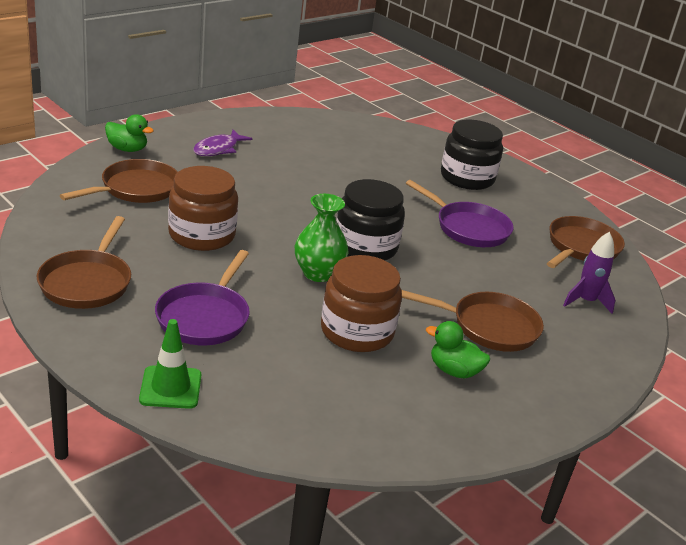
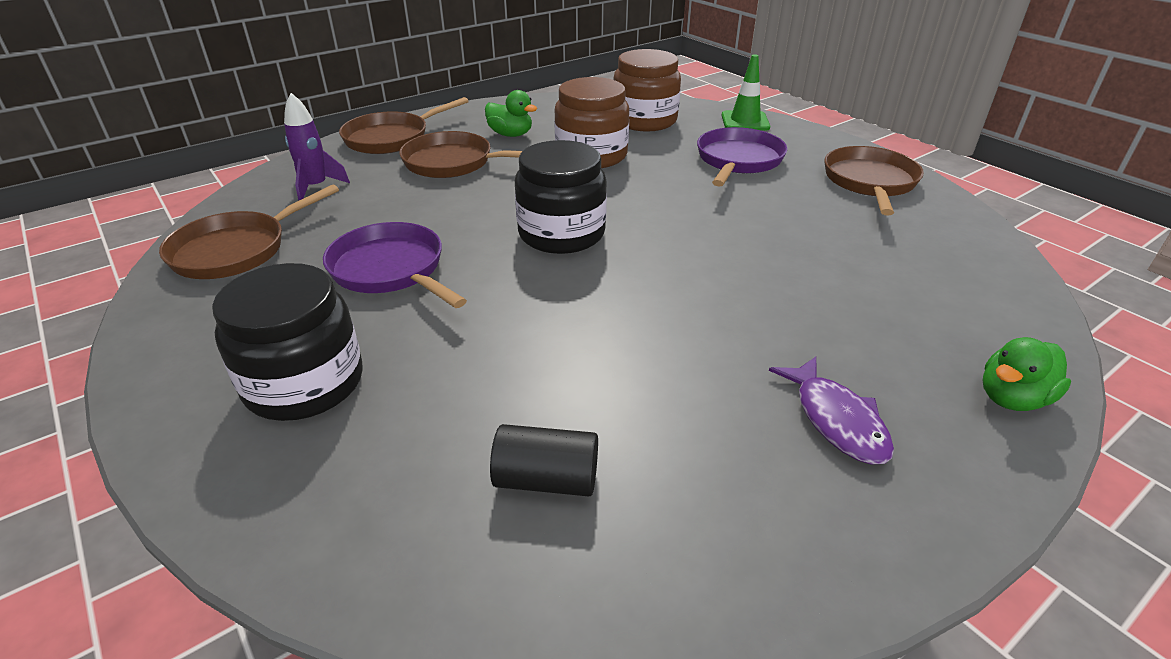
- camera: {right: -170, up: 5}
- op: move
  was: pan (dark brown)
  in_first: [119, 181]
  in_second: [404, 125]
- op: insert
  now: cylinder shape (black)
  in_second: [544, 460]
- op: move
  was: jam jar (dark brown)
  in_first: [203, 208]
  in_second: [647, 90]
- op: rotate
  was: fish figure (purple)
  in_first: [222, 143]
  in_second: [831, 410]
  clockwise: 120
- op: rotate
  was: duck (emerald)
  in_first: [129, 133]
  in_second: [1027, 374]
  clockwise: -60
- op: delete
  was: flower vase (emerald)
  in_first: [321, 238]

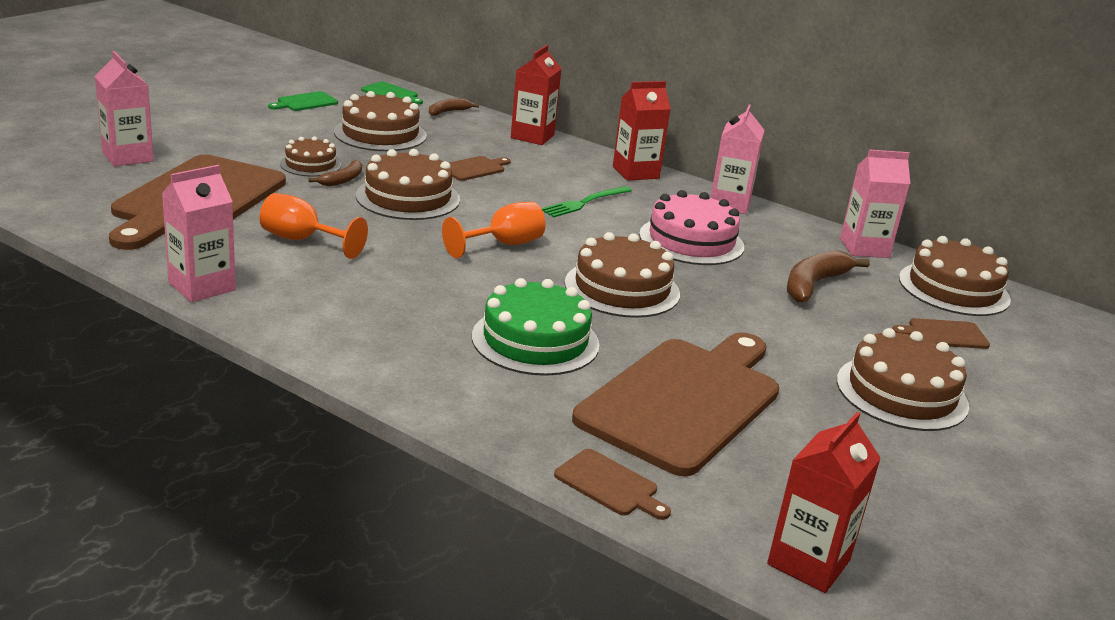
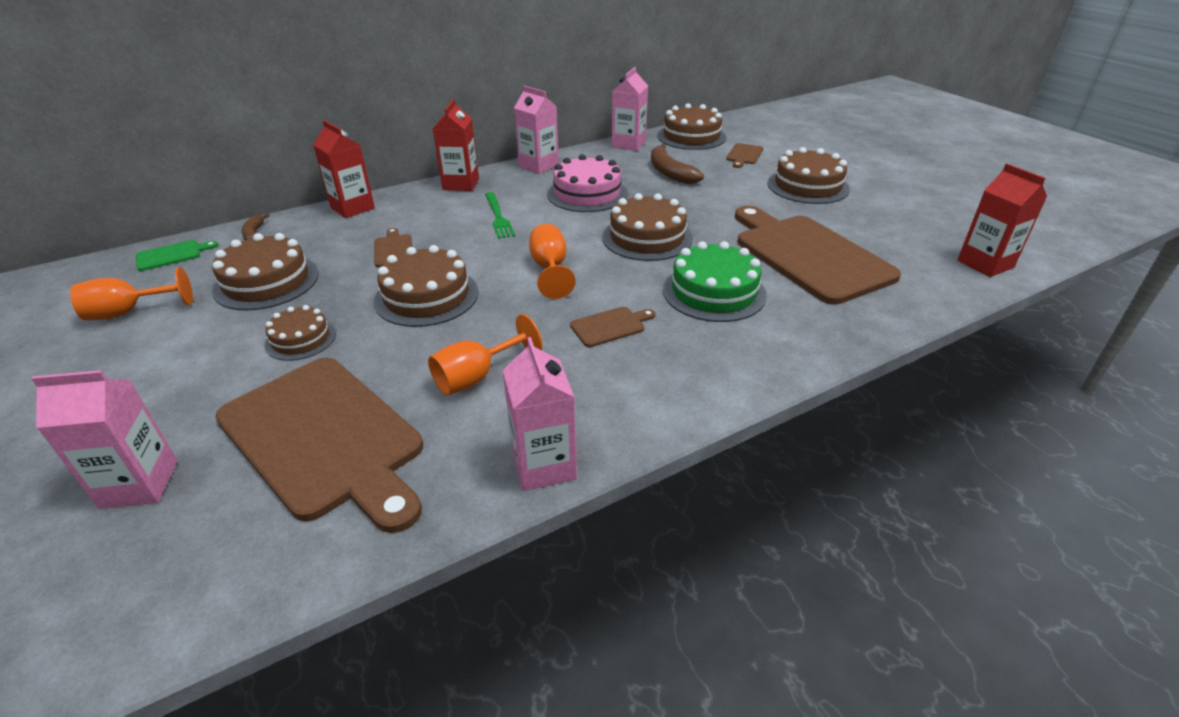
- camera: {right: -60, up: 10}
- op: replace
  was: cutting board (emerald)
  now: goblet (orange)
  in_first: [303, 101]
  in_second: [131, 294]
- op: move
  was: cutting board (dark brown)
  in_first: [612, 484]
  in_second: [613, 327]
- op: delete
  was: banana fruit (dark brown)
  in_first: [335, 173]

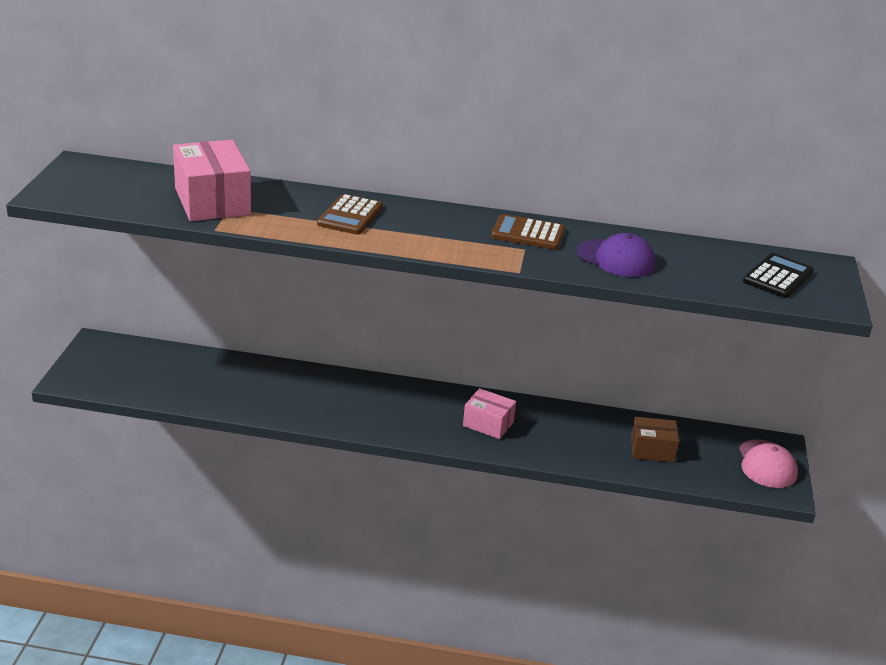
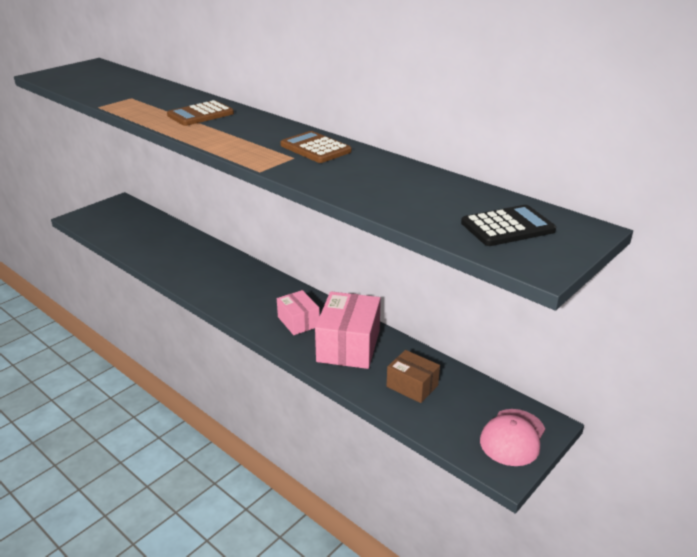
- camera: {right: 35, up: 0}
- op: move
  was: parcel (pink)
  in_first: [212, 180]
  in_second: [348, 330]
- op: delete
  was: baseball cap (purple)
  in_first: [616, 255]

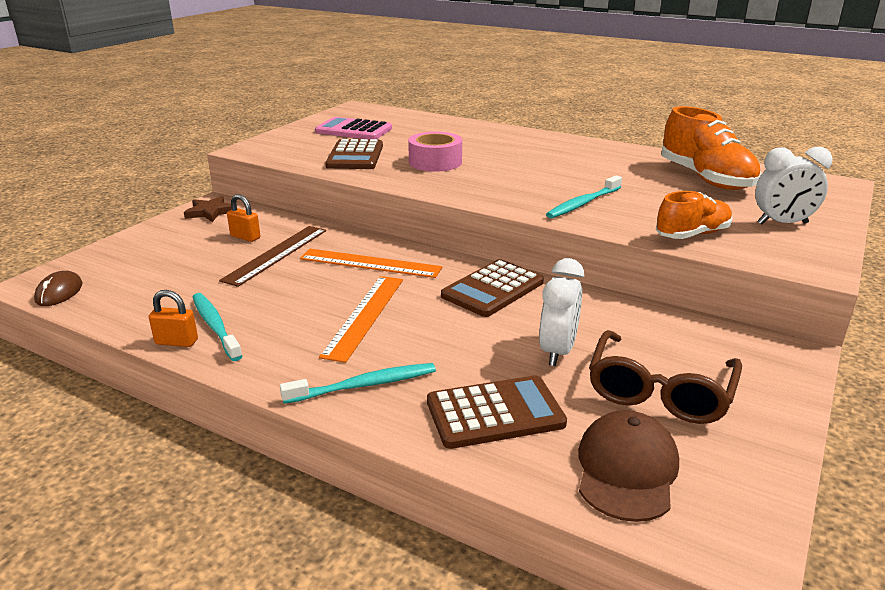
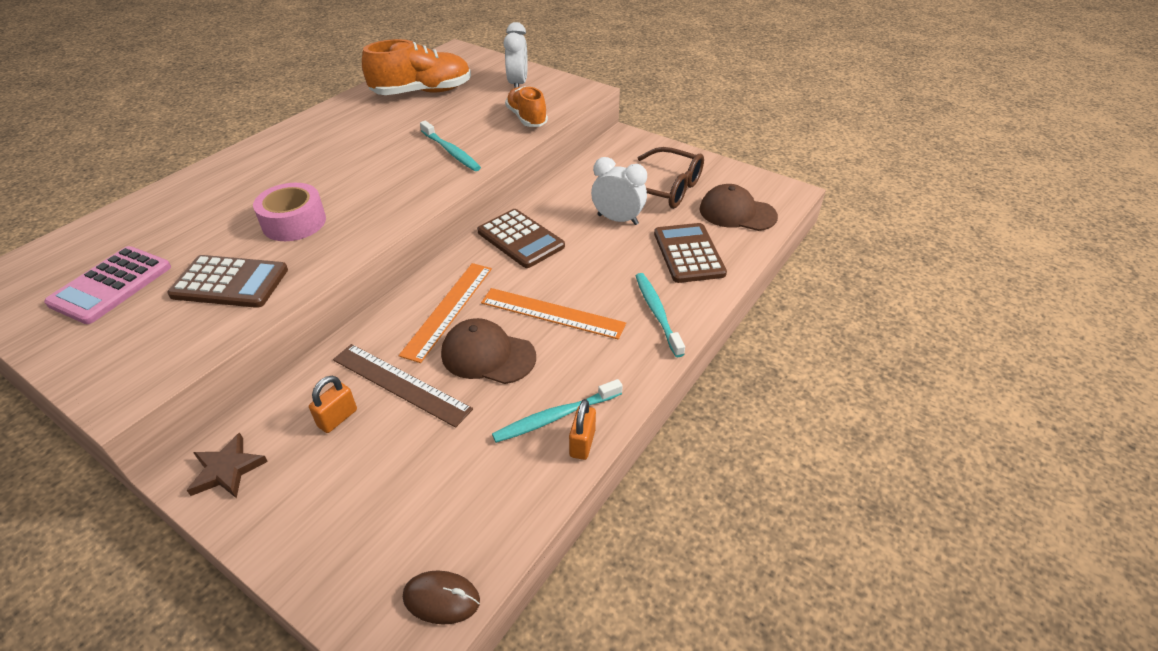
- camera: {right: -85, up: 15}
- op: insert
  now: baseball cap (dark brown)
  in_second: [488, 351]

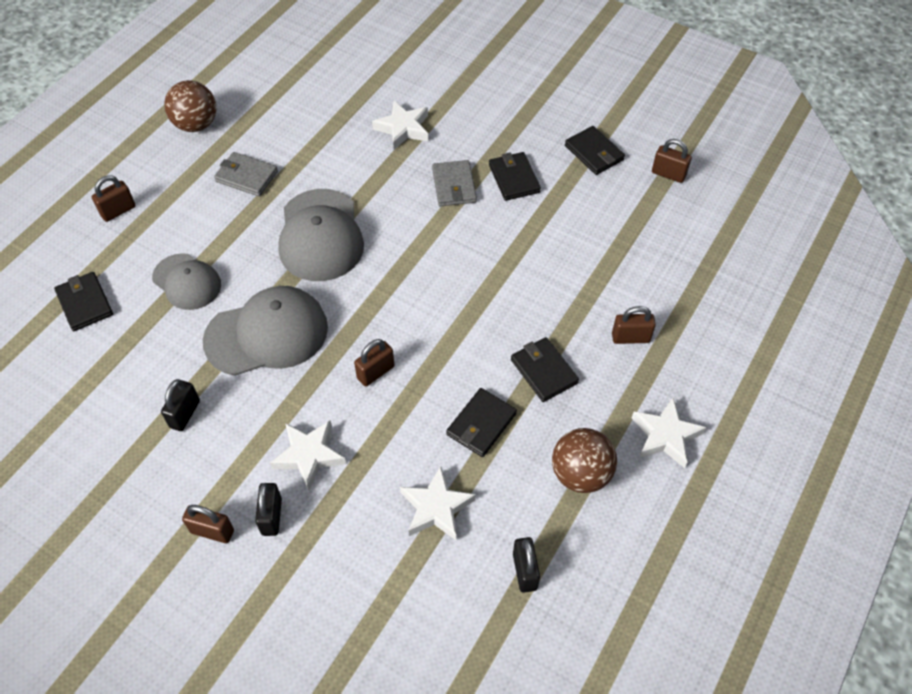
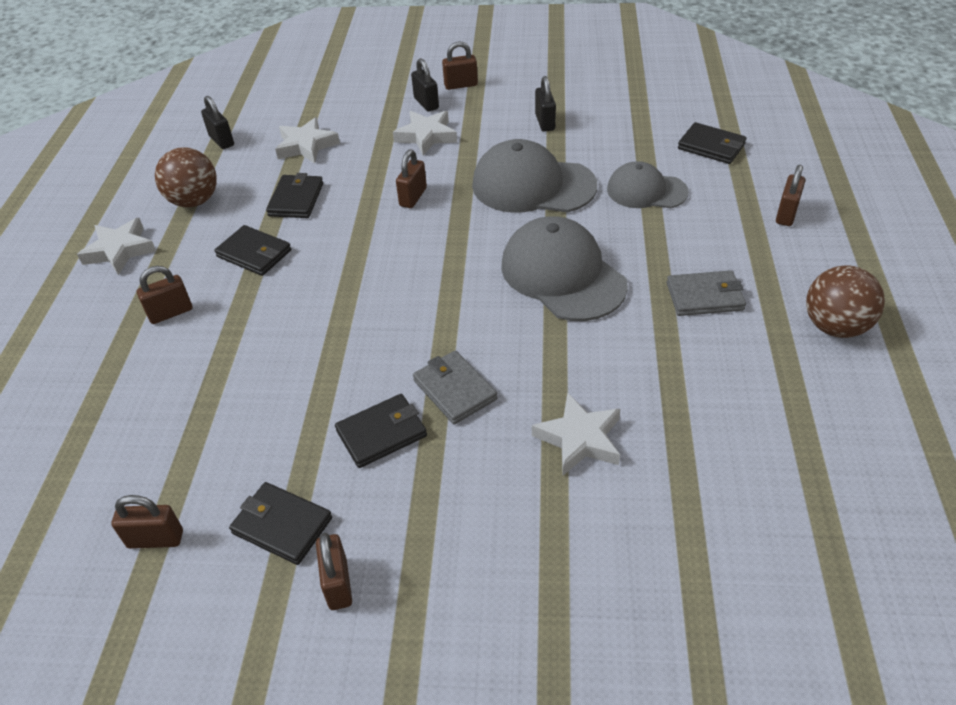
- camera: {right: 155, up: -10}
- op: insert
  now: small lock (dark brown)
  in_second: [334, 571]
- op: rotate
  was: wallet (black)
  in_first: [515, 176]
  in_second: [381, 431]
  clockwise: -75
- op: rotate
  was: baseball cap (grey)
  in_first: [265, 331]
  in_second: [534, 176]
  clockwise: 60

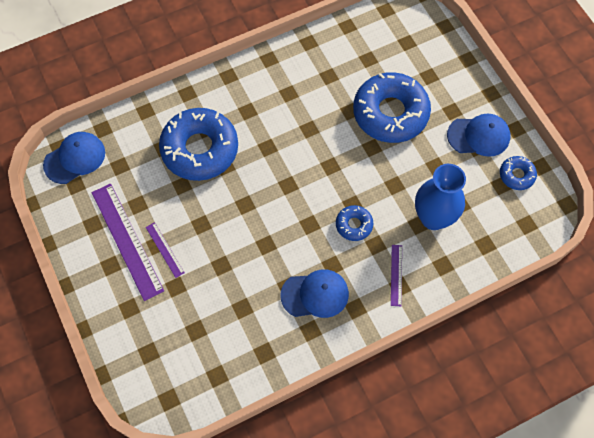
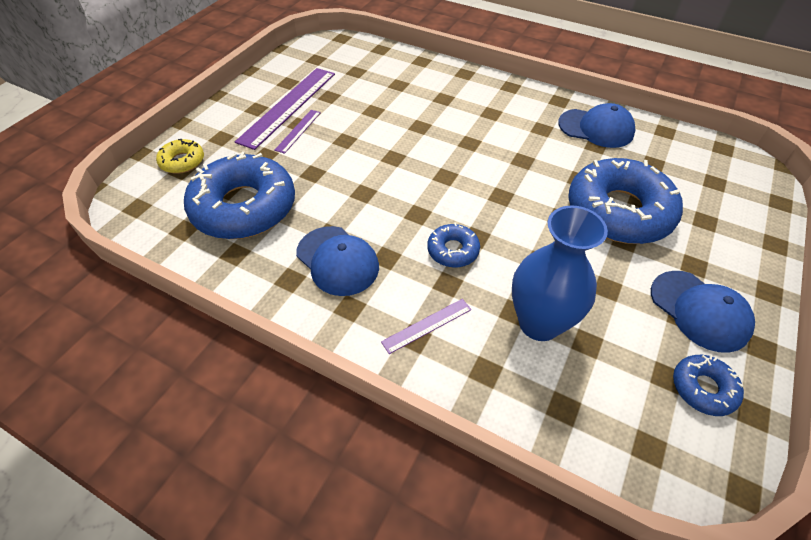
- camera: {right: 55, up: -15}
- op: insert
  now: donut (golden)
  in_second: [180, 156]
- op: move
  was: donut (cobalt)
  in_first: [198, 144]
  in_second: [239, 195]
- op: move
  was: baseball cap (cobalt)
  in_first: [74, 158]
  in_second: [596, 125]

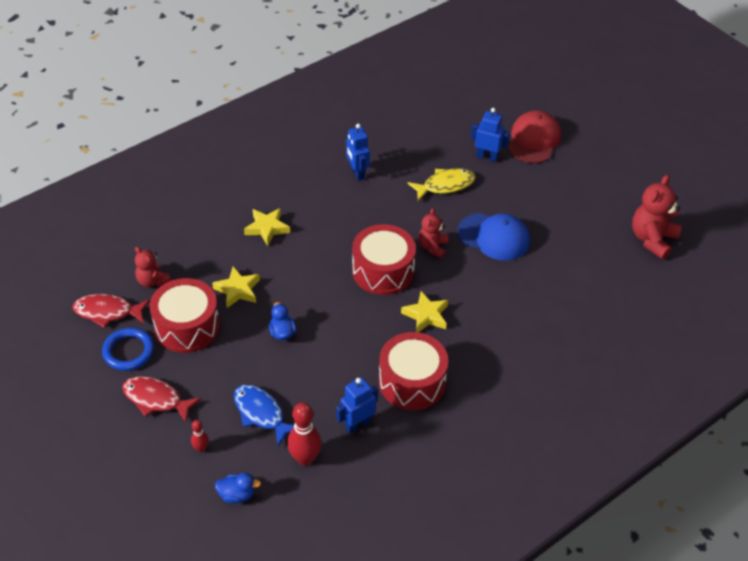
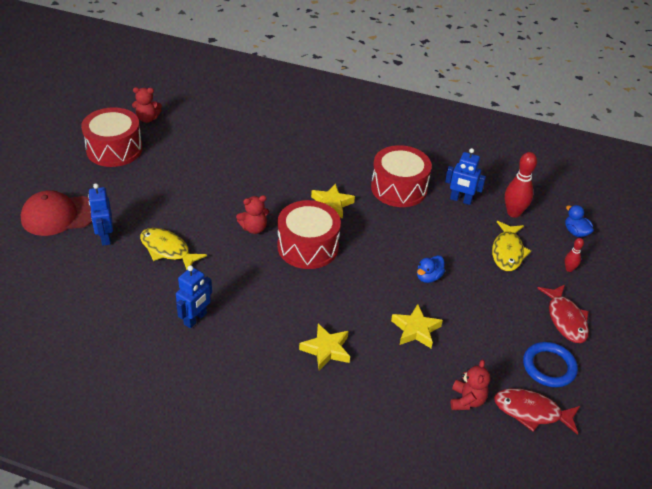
- camera: {right: -125, up: -5}
- op: move
  was: toy drum (red)
  in_first: [185, 315]
  in_second: [112, 137]
- op: resize
  was: teddy bear (red)
  in_first: [657, 216]
  in_second: [147, 105]
  ratio: 0.61
- op: recolor
  was: fish figure (cobalt)
  now: fish figure (golden)
  in_first: [264, 415]
  in_second: [511, 246]
- op: rotate
  was: fish figure (red)
  in_first: [111, 311]
  in_second: [537, 411]
  clockwise: 135
- op: delete
  was: baseball cap (cobalt)
  in_first: [493, 237]

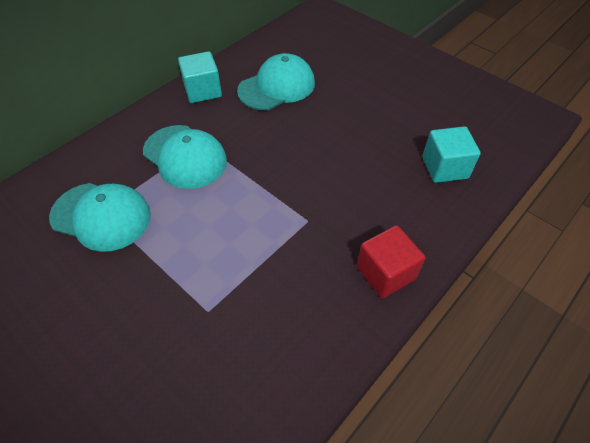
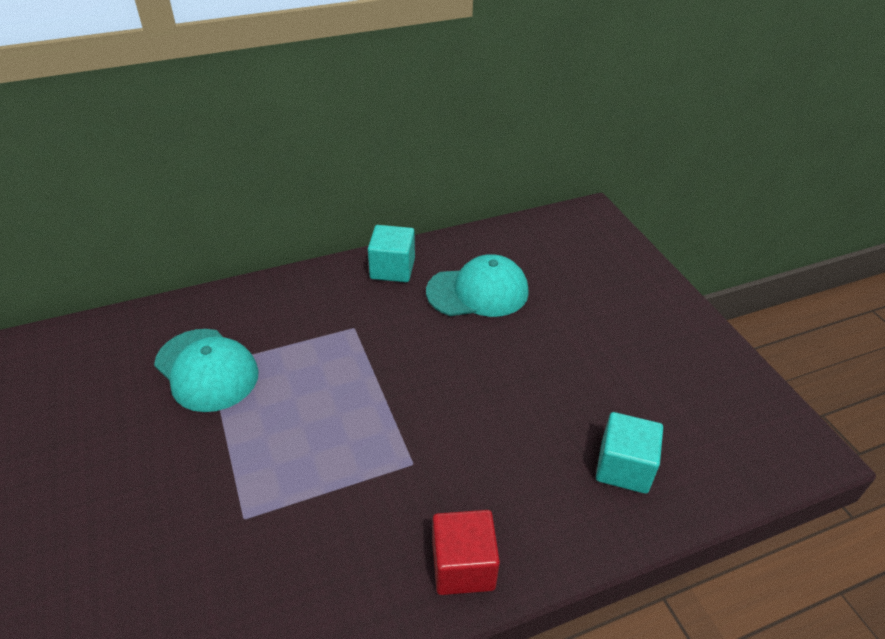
- camera: {right: 25, up: -10}
- op: delete
  was: baseball cap (teal)
  in_first: [185, 157]

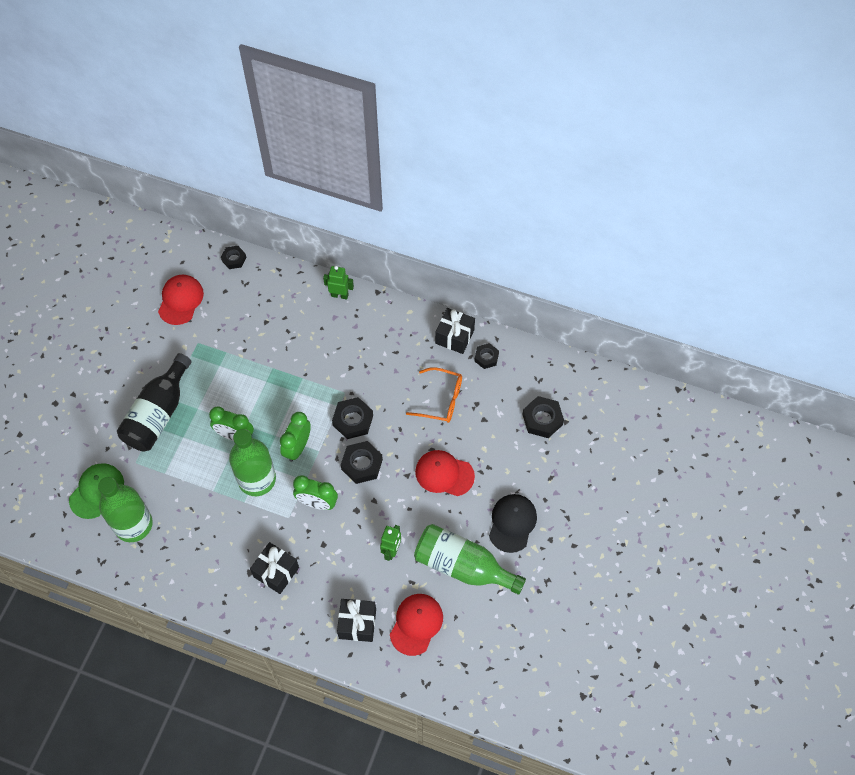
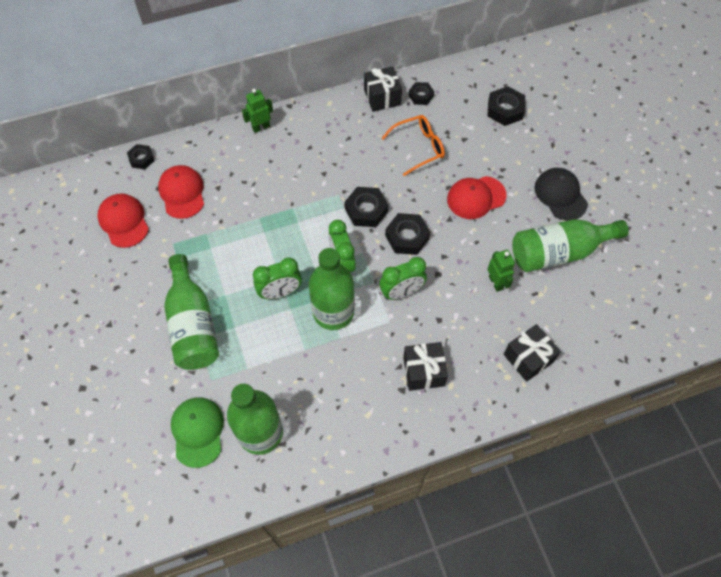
- camera: {right: -40, up: 0}
- op: move
  was: baseball cap (red)
  in_first: [416, 625]
  in_second: [181, 192]
- op: recolor
  was: drink bottle (black)
  now: drink bottle (emerald)
  in_first: [154, 402]
  in_second: [191, 312]

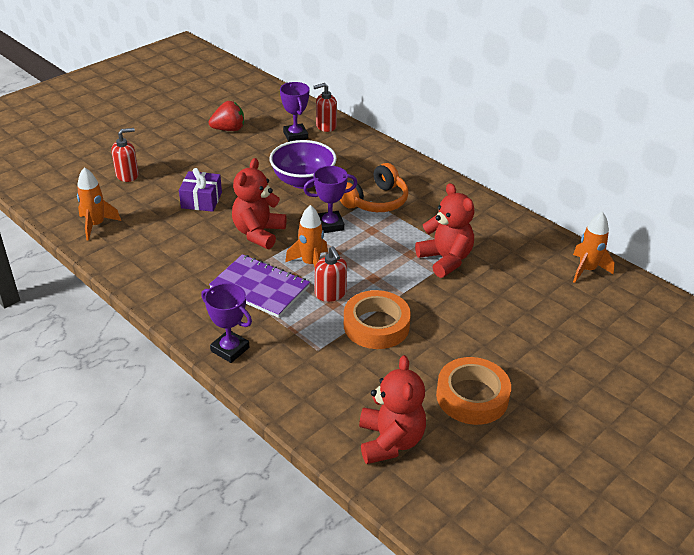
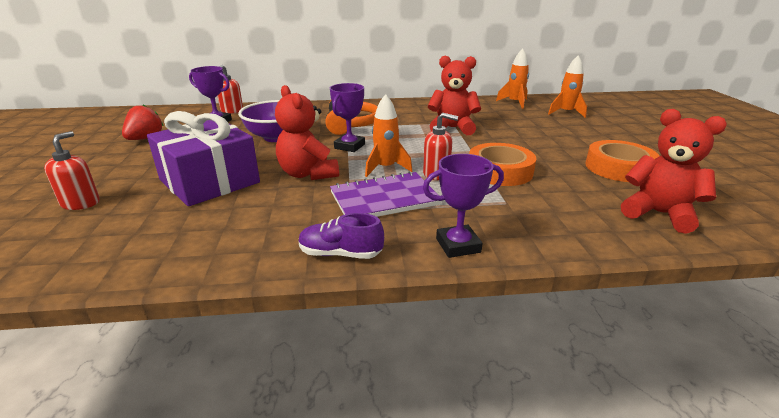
- camera: {right: -50, up: -10}
- op: resize
  was: wrapped gift (purple)
  in_first: [200, 190]
  in_second: [203, 158]
  ratio: 1.82
- op: insert
  now: sneaker (purple)
  in_second: [341, 236]
- op: move
  was: spaceship (orange)
  in_first: [99, 204]
  in_second: [567, 86]

